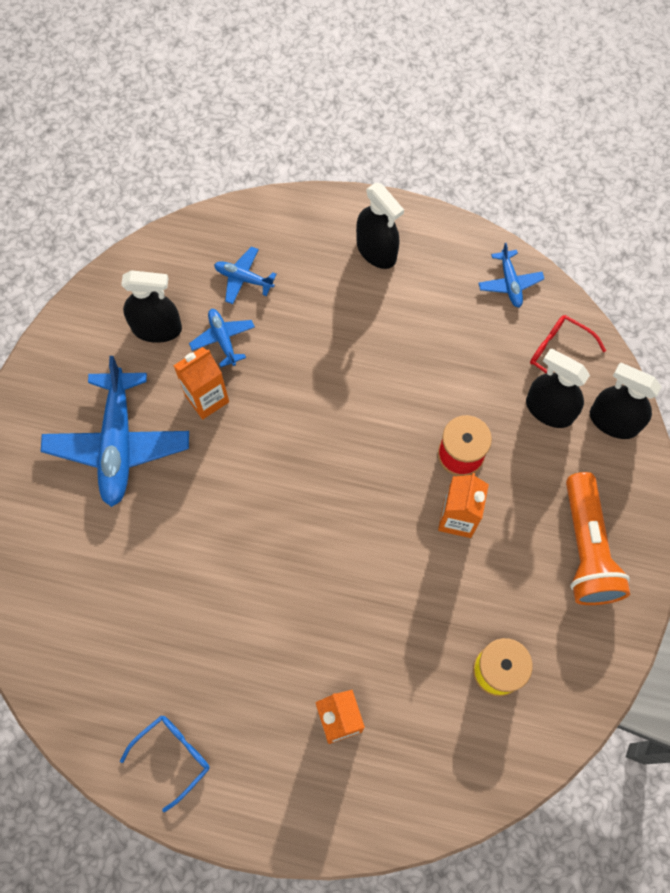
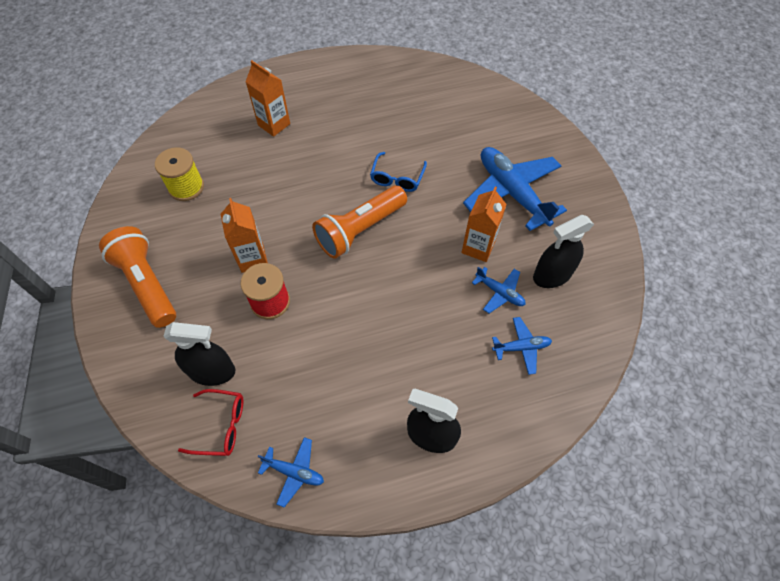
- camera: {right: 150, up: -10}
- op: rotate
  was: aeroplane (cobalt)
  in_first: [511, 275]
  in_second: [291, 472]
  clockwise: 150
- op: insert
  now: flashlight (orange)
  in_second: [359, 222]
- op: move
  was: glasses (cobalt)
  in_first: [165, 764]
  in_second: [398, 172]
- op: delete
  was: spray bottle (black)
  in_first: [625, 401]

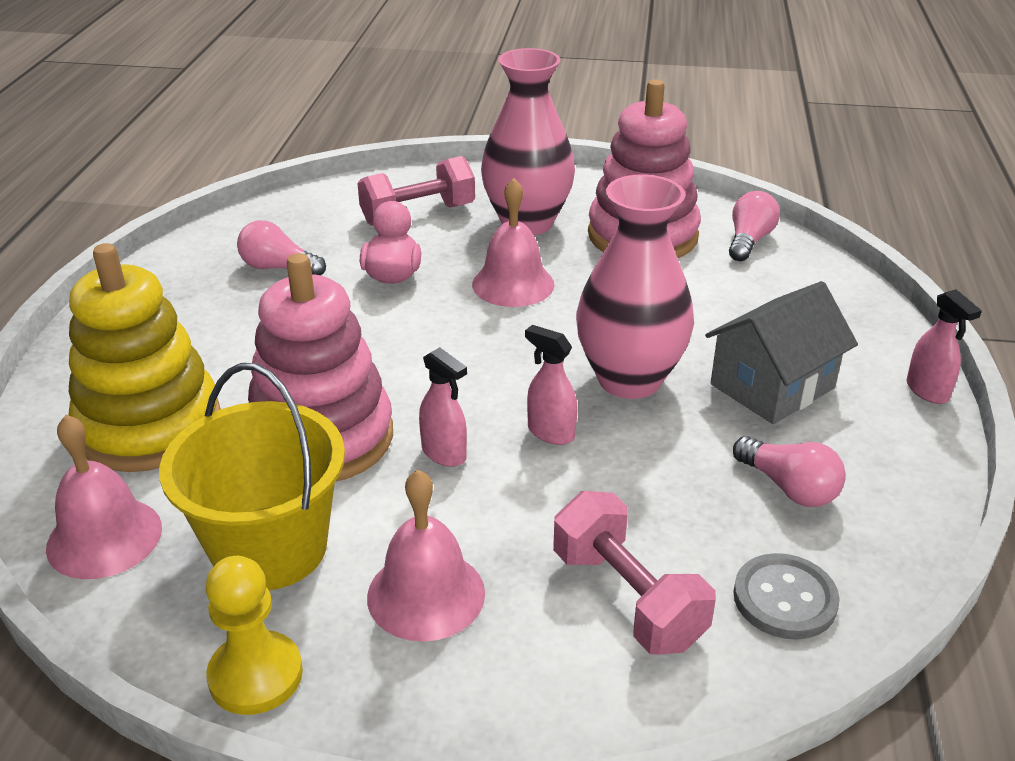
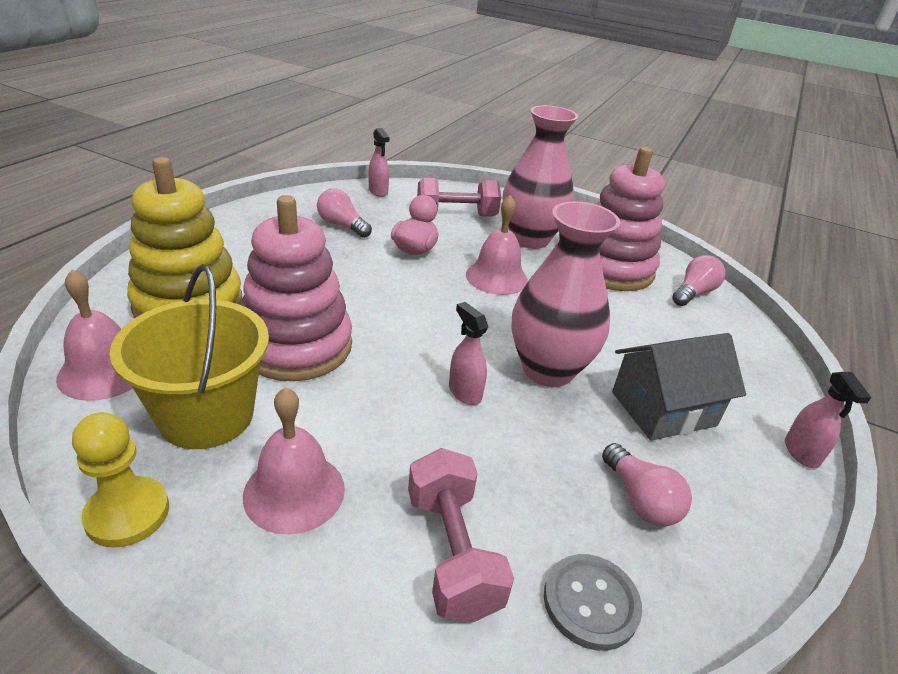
- camera: {right: 15, up: 0}
- op: move
  was: spray bottle (pink)
  in_first: [443, 407]
  in_second: [379, 162]

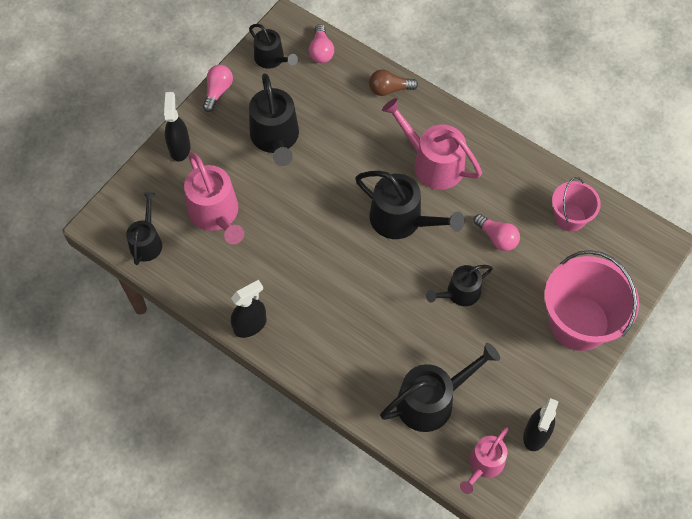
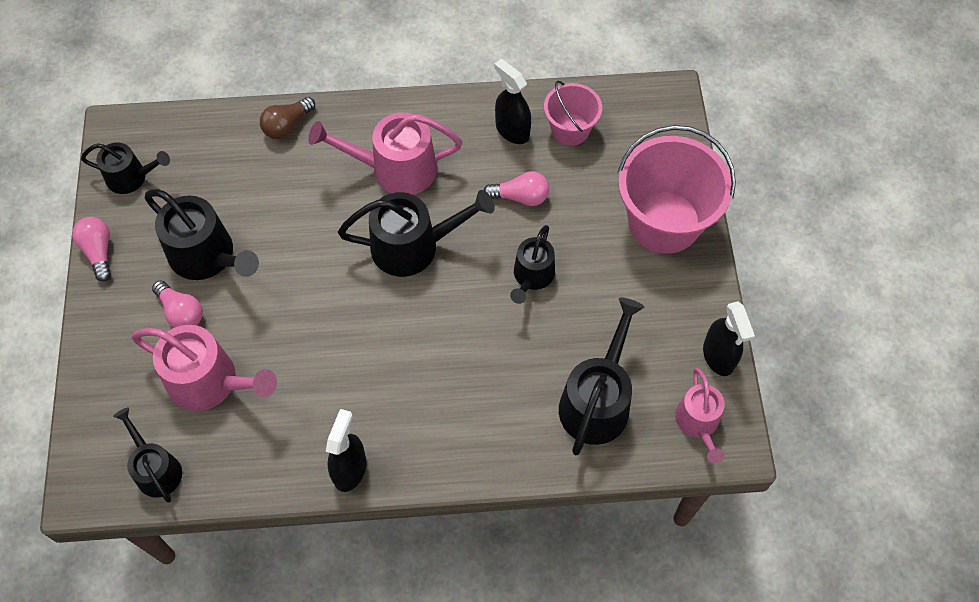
- camera: {right: -40, up: 0}
- op: move
  was: lightbulb (pink)
  in_first: [321, 43]
  in_second: [177, 304]
- op: move
  was: spray bottle (black)
  in_first: [177, 127]
  in_second: [512, 101]

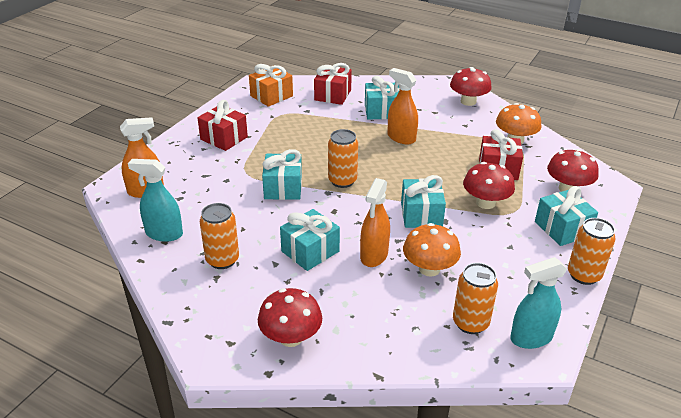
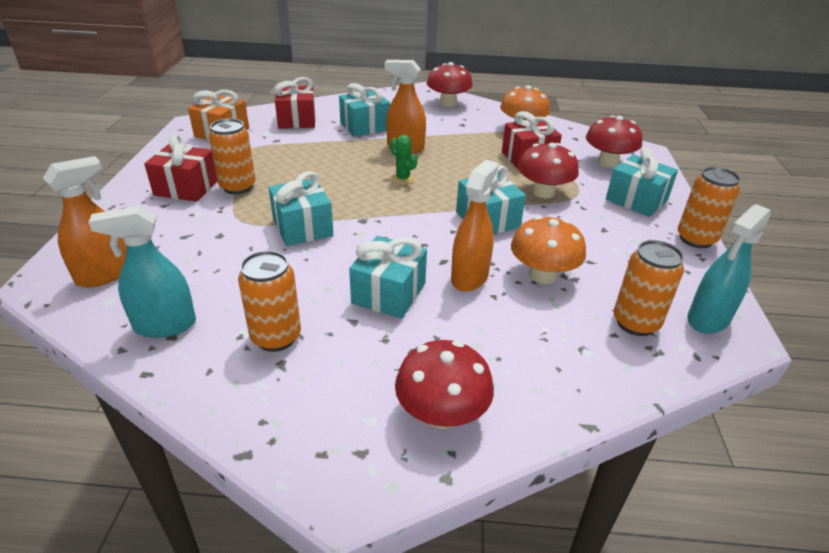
- camera: {right: -25, up: 0}
- op: move
  was: tin (orange)
  in_first: [343, 158]
  in_second: [232, 156]
- op: insert
  now: cactus (emerald)
  in_second: [404, 160]
- op: rotate
  was: spray bottle (orange)
  in_first: [375, 222]
  in_second: [474, 226]
  clockwise: -150

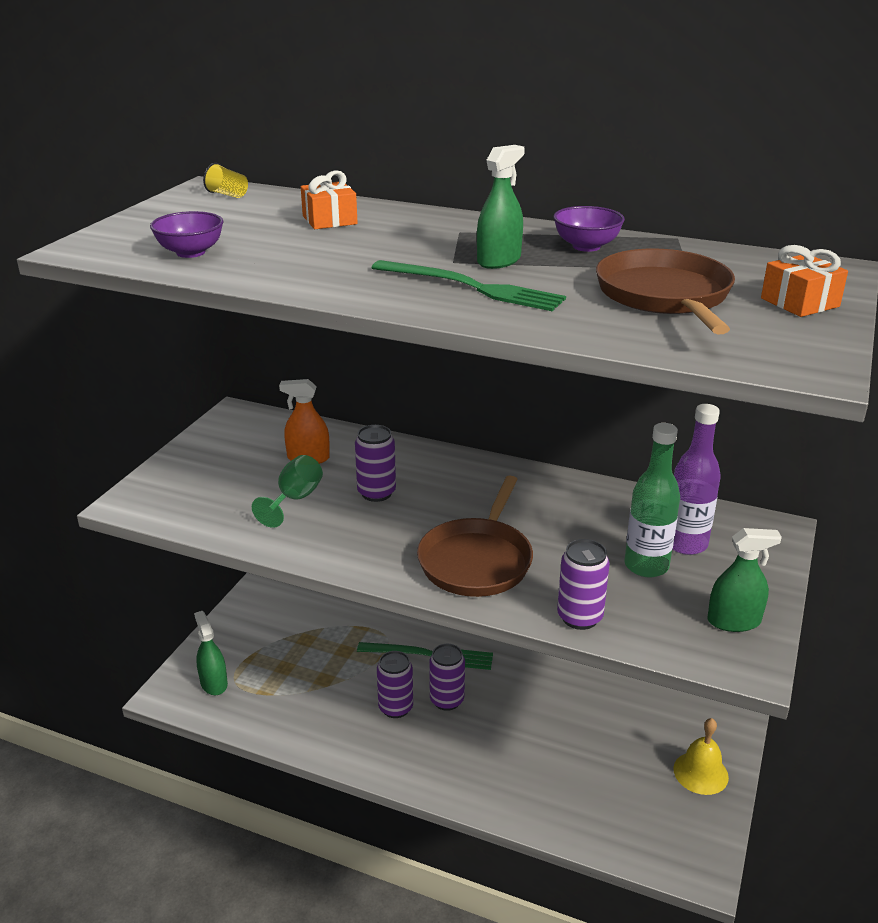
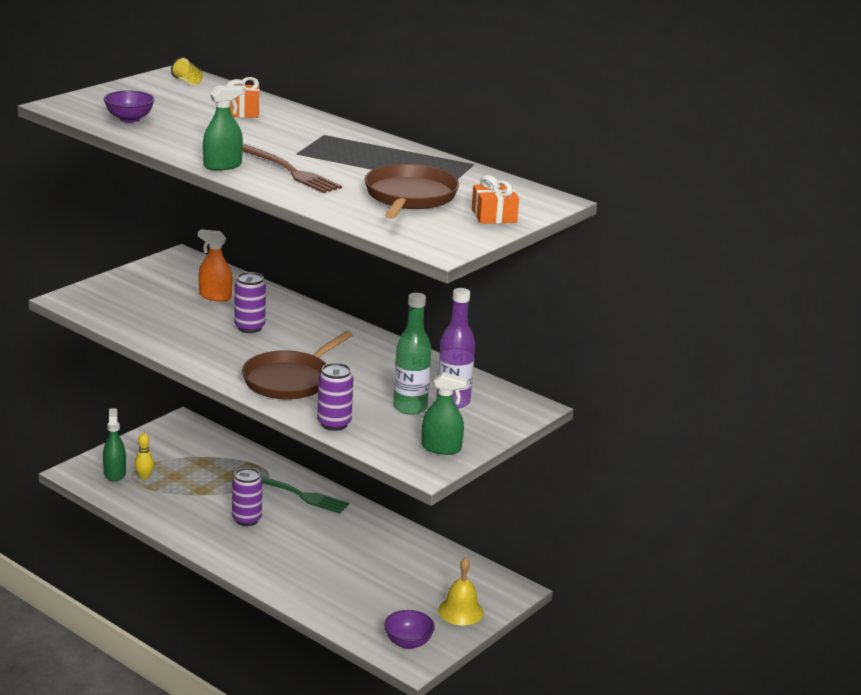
- camera: {right: 15, up: -5}
- op: insert
  now: bowling pin (golden)
  in_second: [144, 456]
- op: move
  was: spray bottle (emerald)
  in_first: [501, 207]
  in_second: [223, 128]
- op: recolor
  was: table fork (emerald)
  now: table fork (dark brown)
  in_first: [469, 285]
  in_second: [292, 168]
- op: move
  was: deep dish (purple)
  in_first: [589, 229]
  in_second: [409, 629]
- op: delete
  was: goblet (emerald)
  in_first: [287, 491]
- op: delete
  was: tin (purple)
  in_first: [447, 677]

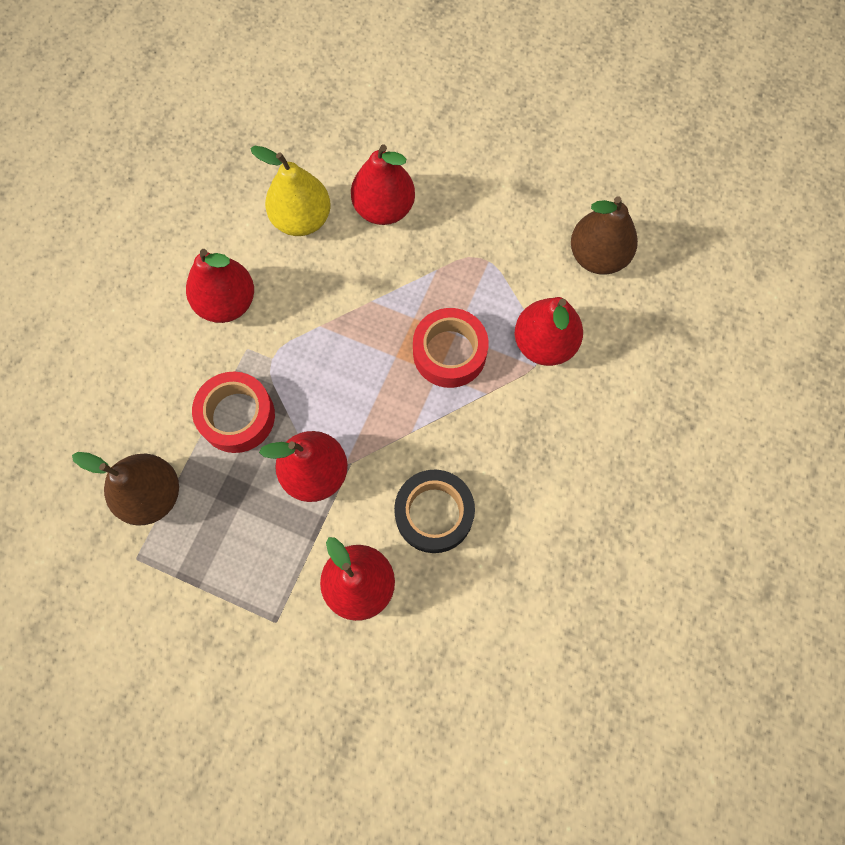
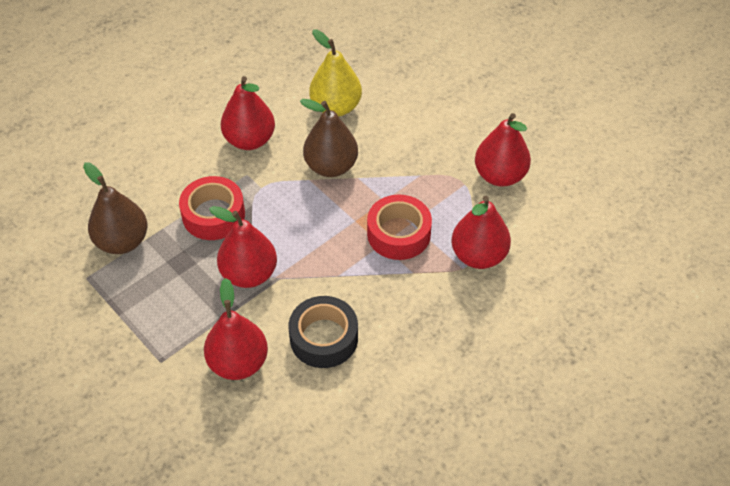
- camera: {right: 25, up: -20}
- op: move
  was: pear (dark brown)
  in_first: [604, 235]
  in_second: [329, 138]
- op: move
  was: pear (red)
  in_first: [383, 184]
  in_second: [503, 150]

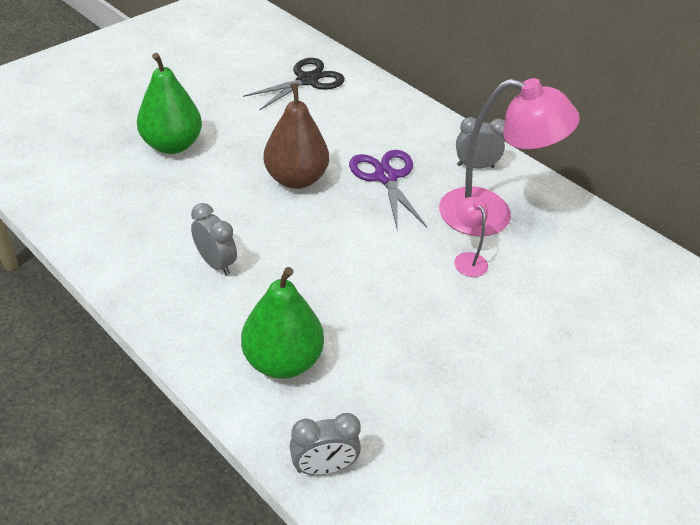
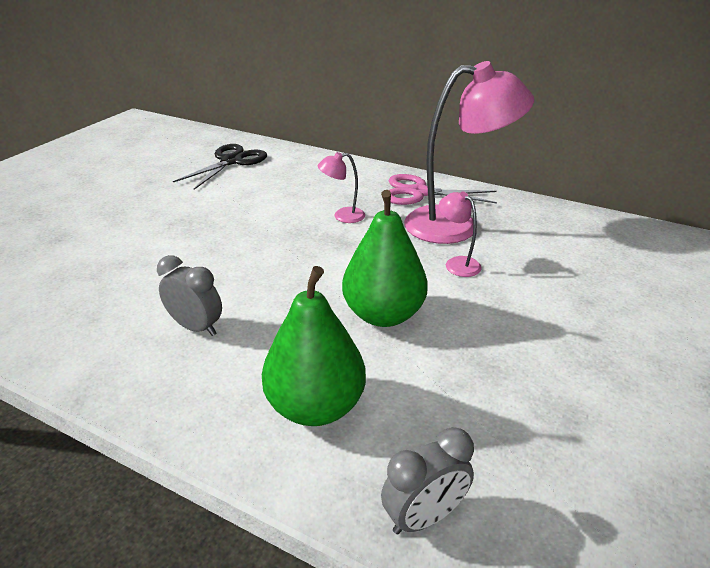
- camera: {right: -15, up: -10}
- op: replace
  was: pair of scissors (purple)
  now: reading lamp (pink)
  in_first: [388, 190]
  in_second: [341, 187]
- op: move
  was: pear (emerald)
  in_first: [169, 103]
  in_second: [385, 258]
- op: replace
  was: alarm clock (grey)
  now: pair of scissors (pink)
  in_first: [480, 142]
  in_second: [442, 189]
- op: delete
  was: pear (dark brown)
  in_first: [296, 136]

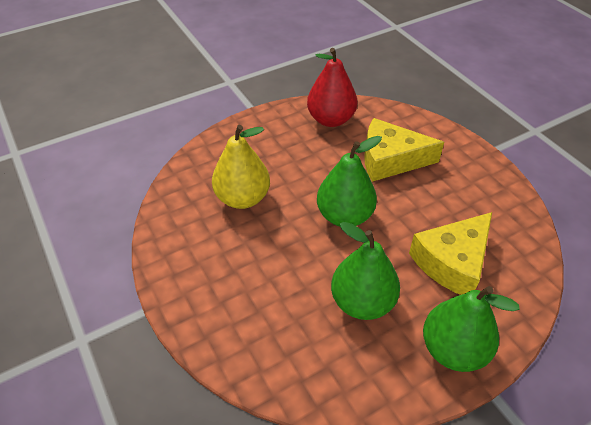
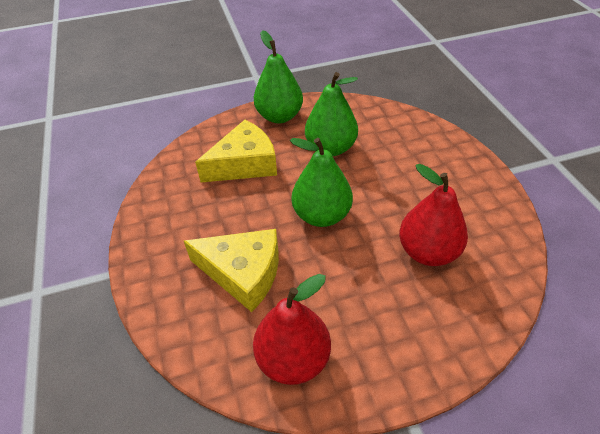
- camera: {right: -165, up: 0}
- op: recolor
  was: pear (golden)
  now: pear (red)
  in_first: [241, 167]
  in_second: [433, 215]

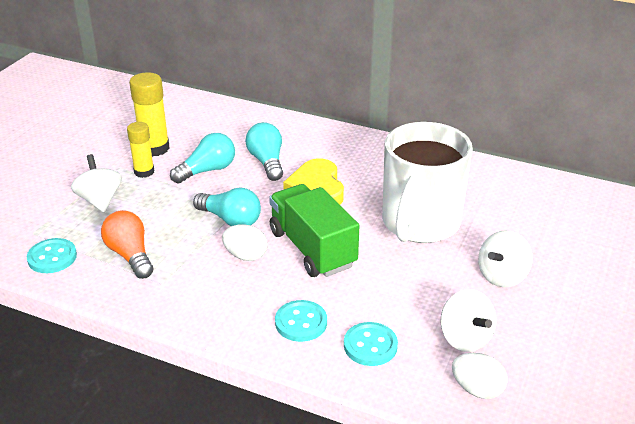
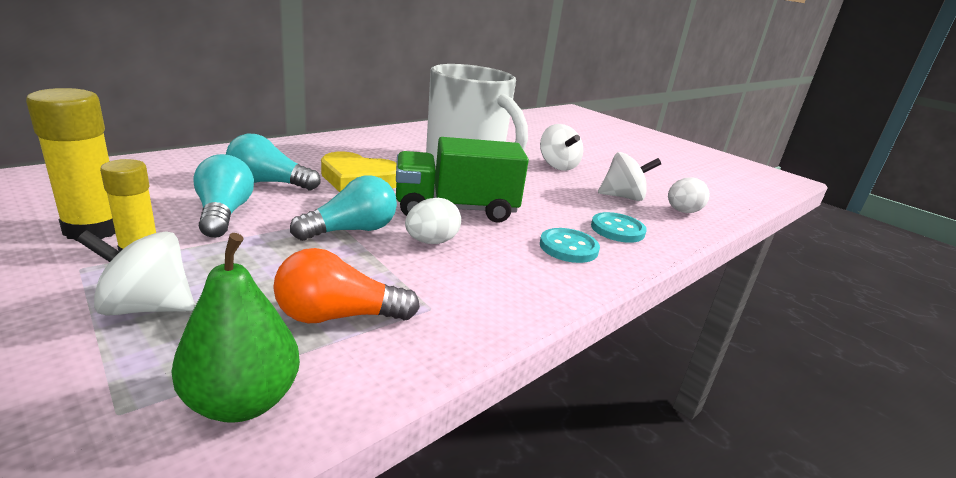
- camera: {right: -70, up: -10}
- op: replace
  was: sewing button (teal)
  now: pear (emerald)
  in_first: [52, 255]
  in_second: [236, 328]

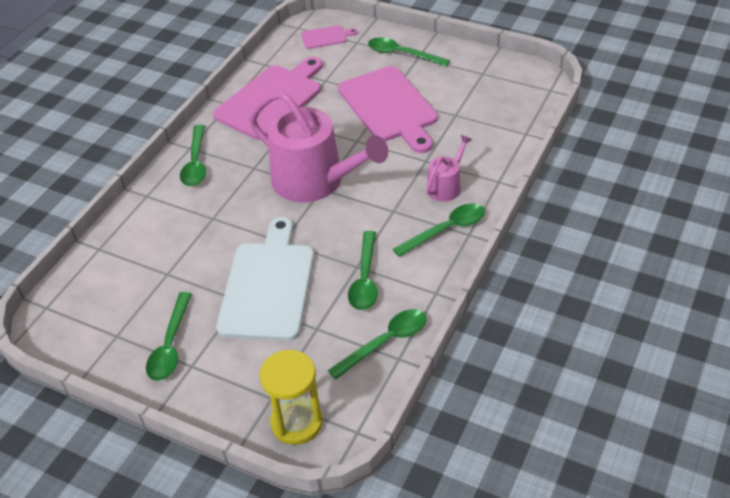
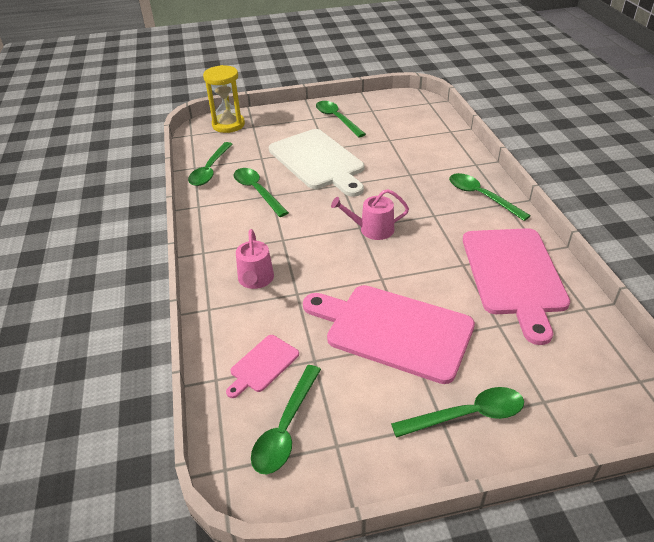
- camera: {right: 140, up: -5}
- op: move
  was: cutting board (pink)
  in_first: [329, 37]
  in_second: [262, 366]
- op: move
  was: spoon (emerald)
  in_first: [439, 230]
  in_second: [286, 420]
- op: resize
  was: sprinkling can (pink)
  in_first: [318, 146]
  in_second: [370, 214]
  ratio: 0.47

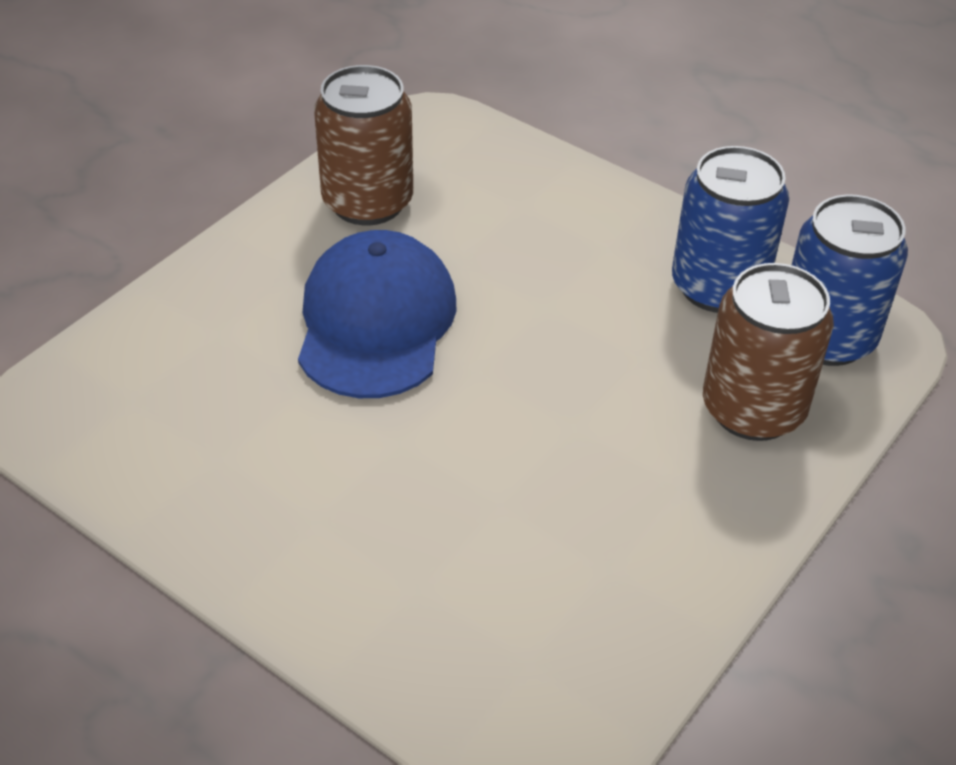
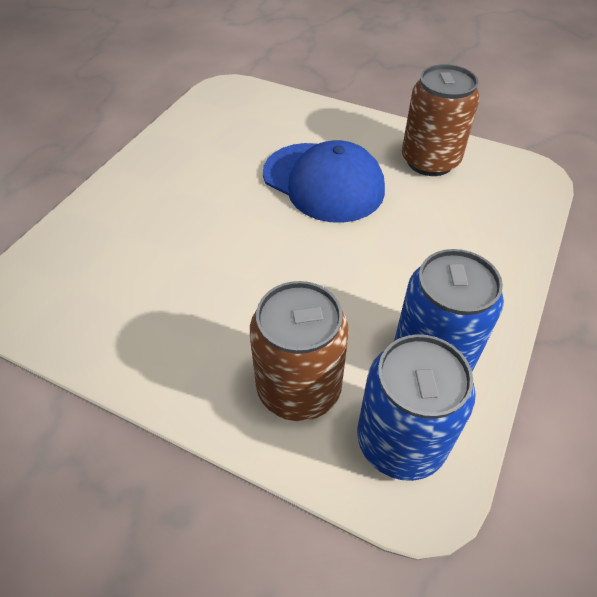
- camera: {right: 80, up: 5}
- op: rotate
  was: baseball cap (cobalt)
  in_first: [377, 314]
  in_second: [324, 181]
  clockwise: 45

